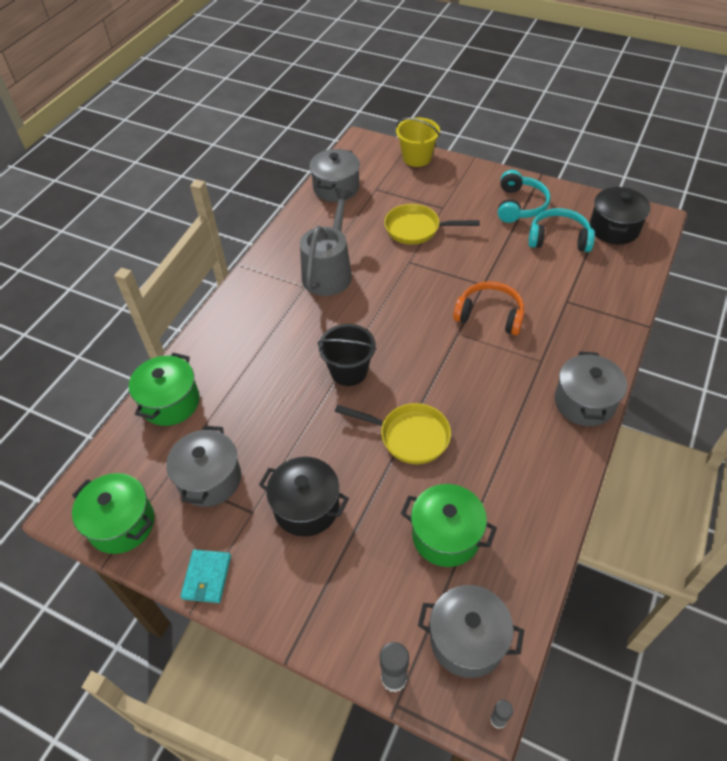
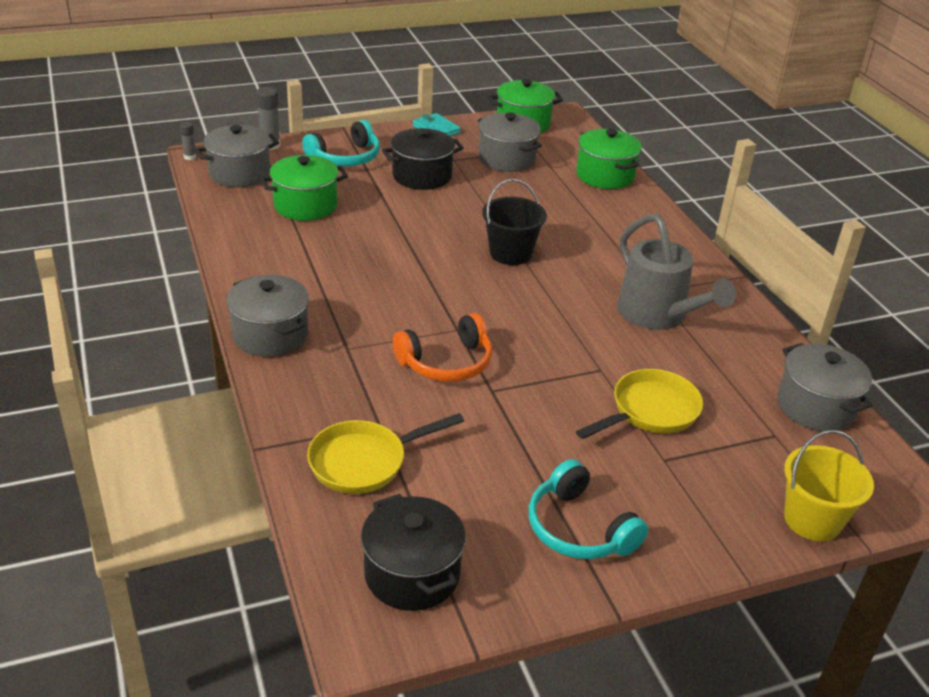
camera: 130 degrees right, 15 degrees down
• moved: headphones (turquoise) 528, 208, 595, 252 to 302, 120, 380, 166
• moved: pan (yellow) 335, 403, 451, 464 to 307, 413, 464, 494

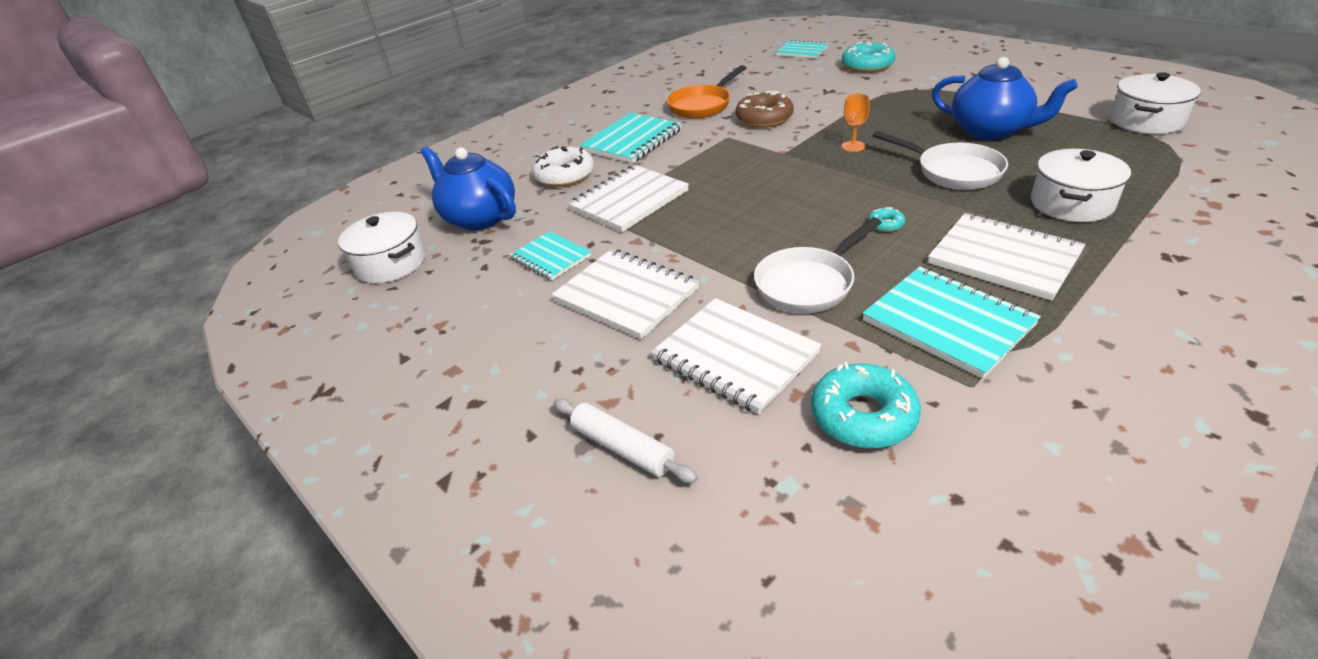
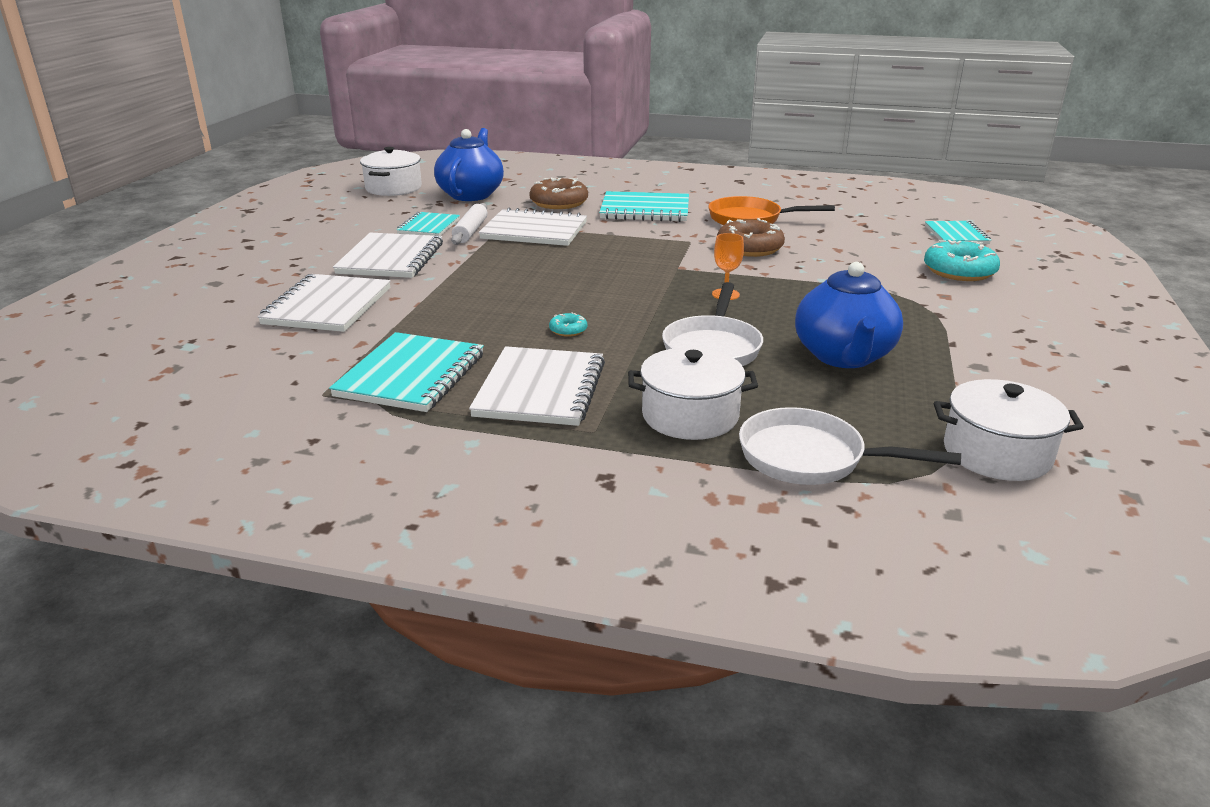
camera: 55 degrees right, 10 degrees down
• moved: rolling pin (white) 553, 399, 698, 483 to 451, 203, 487, 245
• recoloured: donut (white) 532, 146, 594, 187 to donut (brown) 529, 178, 588, 209
• moved: pan (white) 754, 217, 882, 313 to 739, 407, 961, 485
• removed: donut (turquoise) 811, 362, 921, 448

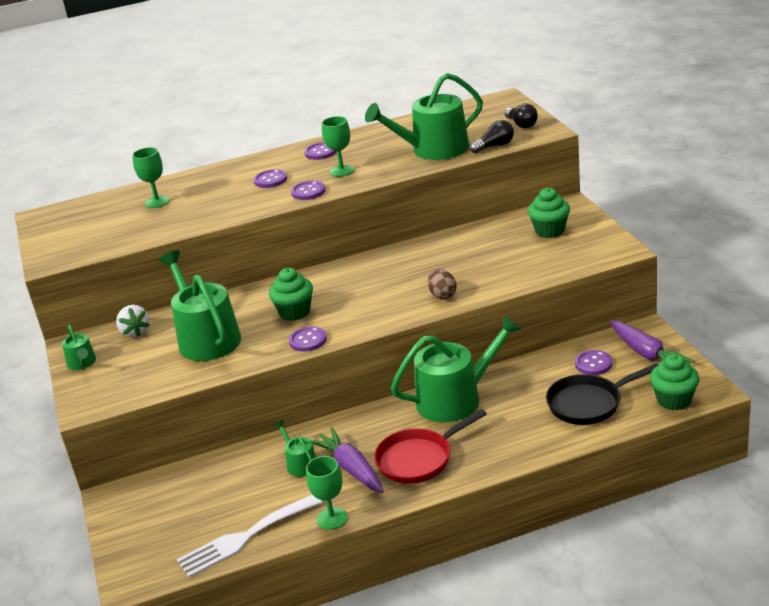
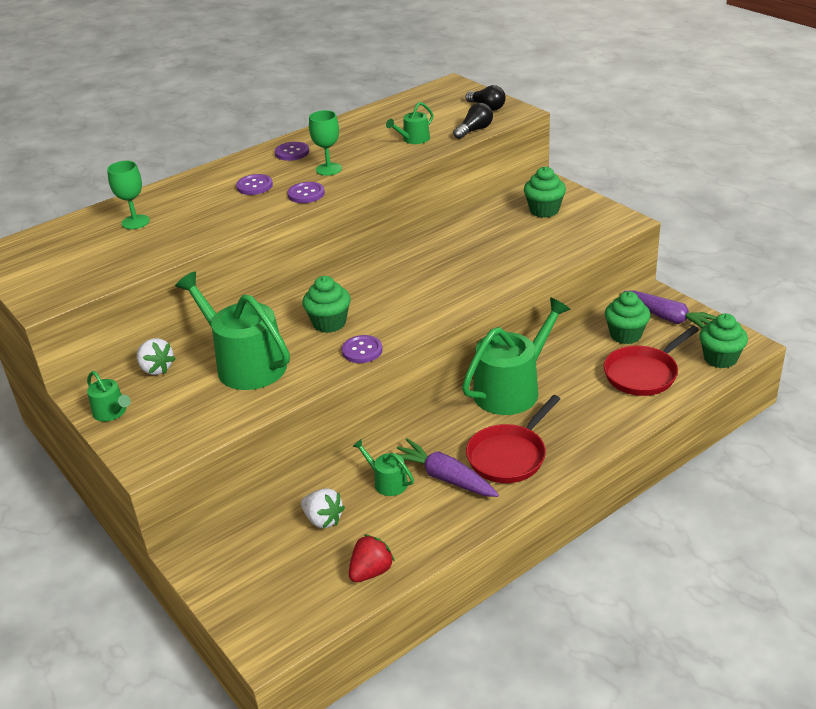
camera: 20 degrees left, 5 degrees up
• added: strawberry (white) 301, 488, 345, 529
• replaced: fork (white) 177, 495, 322, 578 to strawberry (red) 349, 534, 395, 582
• resized: watering can (green) 365, 73, 483, 160 = 386, 102, 433, 144 x0.47
• recoloured: pan (black) 546, 363, 658, 425 to pan (red) 604, 326, 699, 396
• replaced: button (purple) 575, 350, 612, 375 to cupcake (green) 605, 291, 650, 344
• removed: goblet (green) 306, 456, 348, 530
• removed: egg (brown) 427, 269, 456, 299

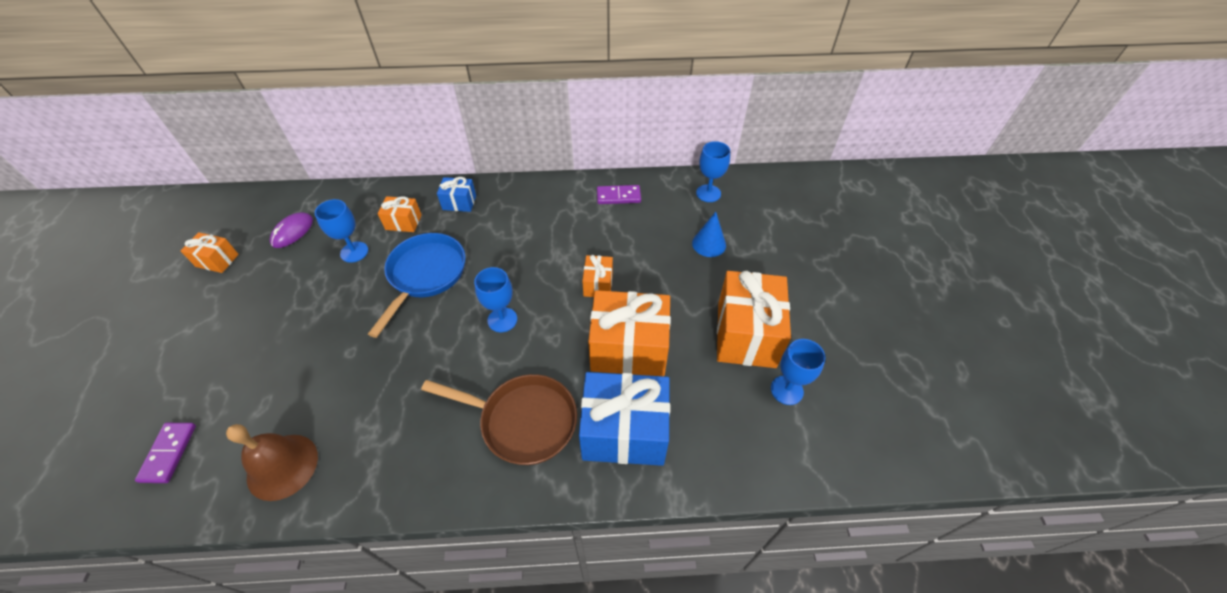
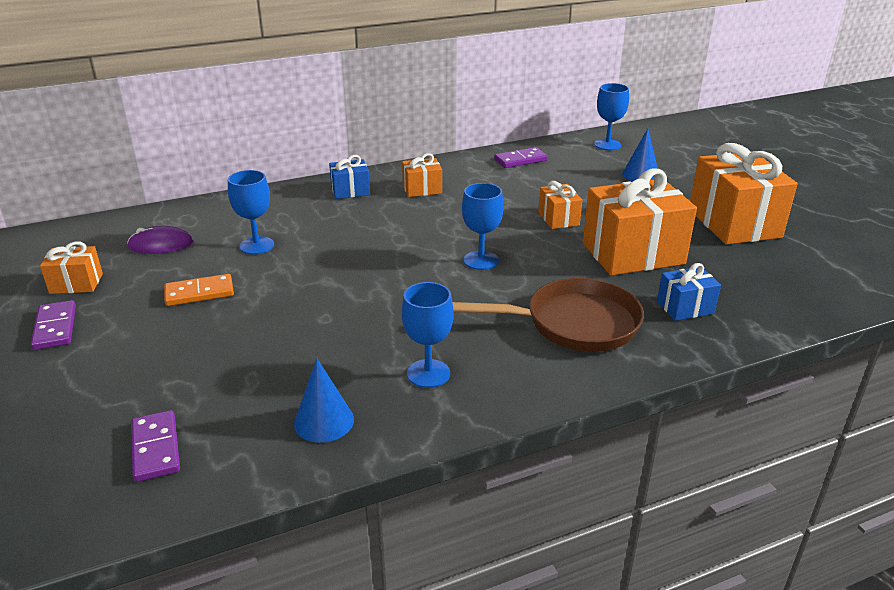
camera: 20 degrees left, 20 degrees down
• added: domino (purple) 31, 300, 76, 350
• turned: mouse (purple) 270, 212, 313, 248 = 127, 226, 193, 254 75 degrees clockwise
• added: domino (orange) 164, 274, 234, 306
• replaced: bell (brown) 226, 424, 318, 501 to cone (blue) 294, 358, 354, 443
• moved: gift (orange) 378, 196, 422, 232 to 402, 153, 442, 197
• moved: goblet (blue) 771, 339, 826, 405 to 402, 282, 454, 388
• resized: gift (blue) 579, 372, 670, 466 = 657, 263, 721, 321 x0.49
• removed: pan (blue) 368, 233, 465, 338

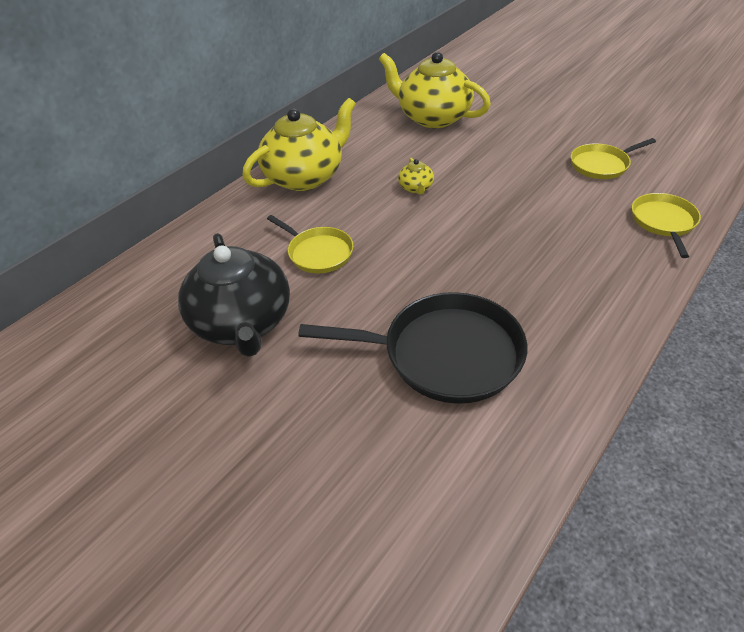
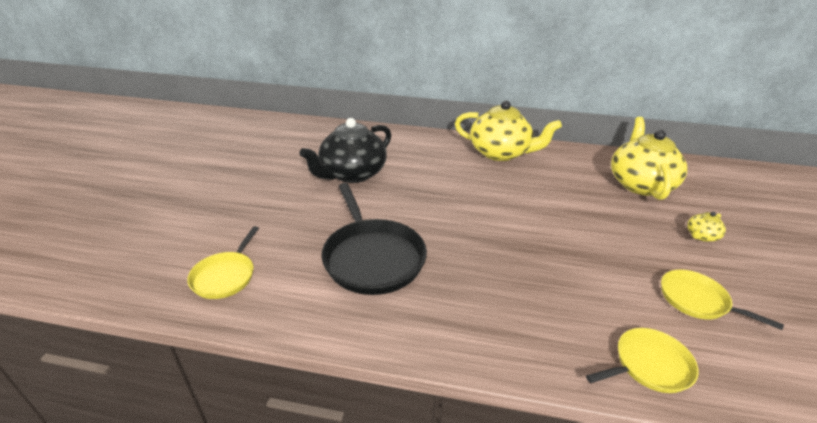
camera: 60 degrees right, 10 degrees down
• moved: pan (yellow) 267, 215, 354, 273 to 187, 226, 259, 299
• moved: teapot (yellow) 398, 158, 434, 194 to 687, 212, 726, 242

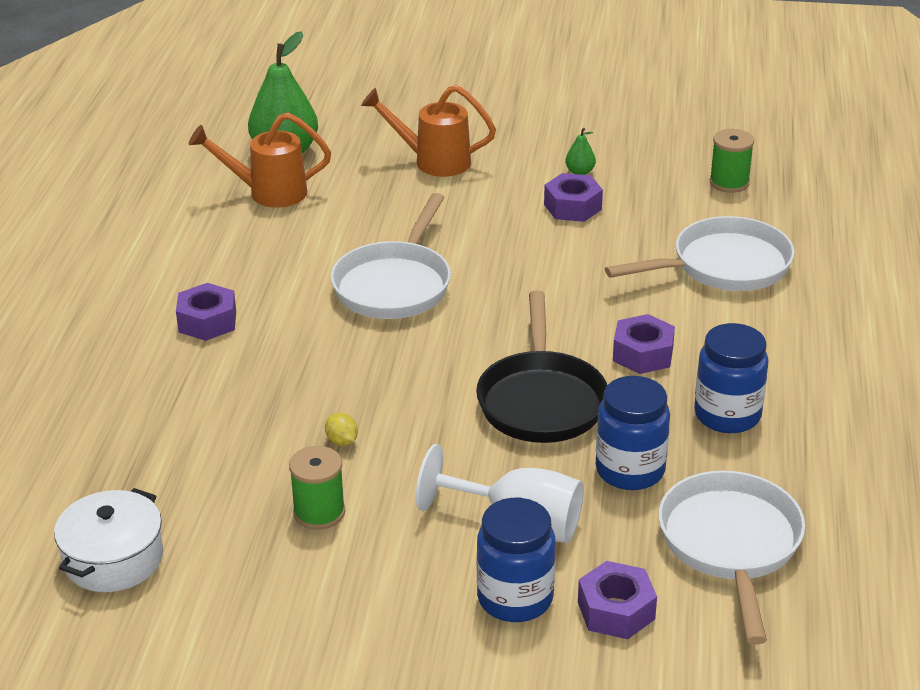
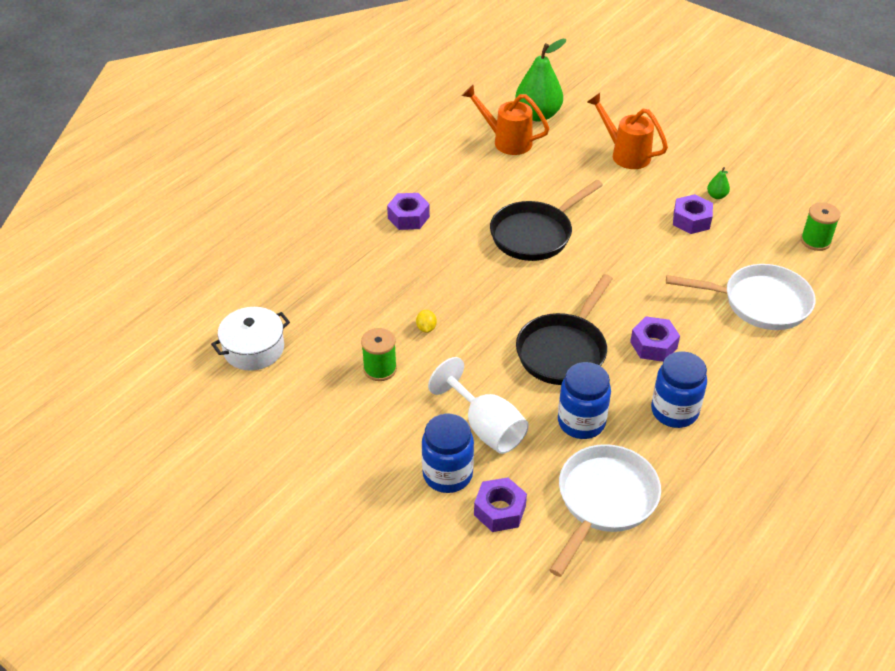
camera: 30 degrees right, 10 degrees up
• recoloured: pan (white) 331, 193, 451, 319 to pan (black) 490, 180, 603, 261

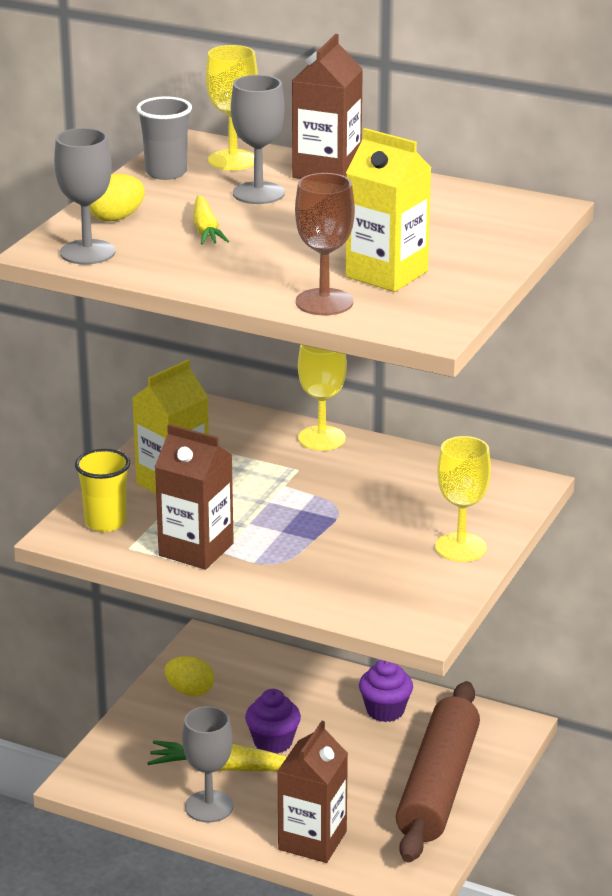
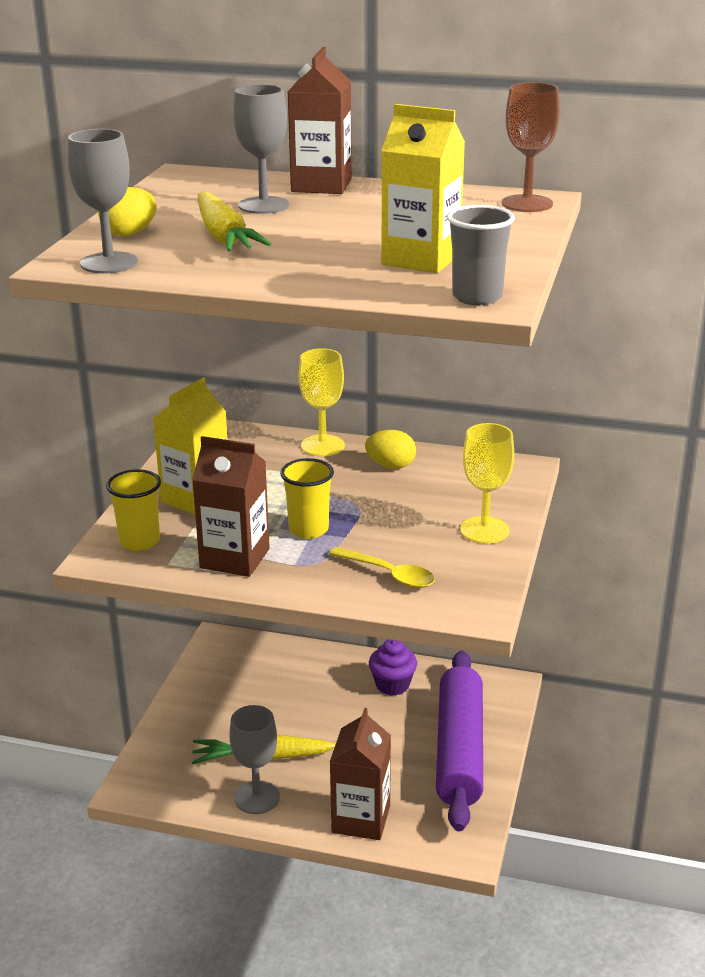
camera: 10 degrees left, 0 degrees up
• resized: carrot (yellow) 193, 195, 229, 245 = 198, 192, 271, 252 x1.54
• added: cup (yellow) 280, 458, 334, 539
• added: spoon (yellow) 329, 547, 435, 588
• moved: egg (yellow) 164, 656, 214, 697 to 365, 430, 416, 469
• recoloured: rolling pin (brown) 396, 681, 480, 862 to rolling pin (purple) 436, 651, 483, 831
• moved: cup (grey) 136, 96, 192, 180 to 447, 205, 515, 305
• moved: goblet (brown) 295, 173, 355, 315 to 502, 82, 560, 212
• removed: goblet (yellow) 206, 45, 258, 170
• removed: cupcake (purple) 245, 689, 301, 754

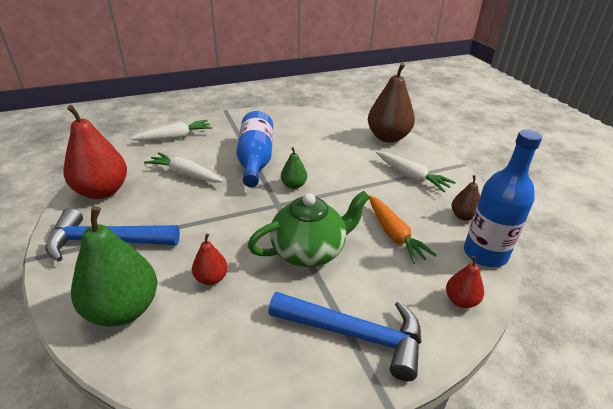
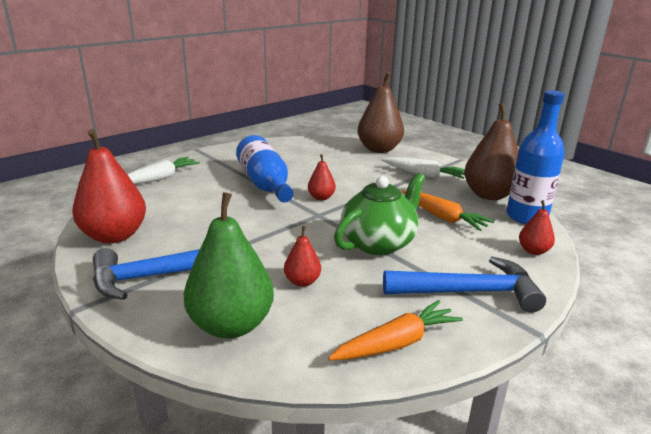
camera: 20 degrees left, 10 degrees down
• recoloured: pear (green) 281, 147, 307, 189 to pear (red) 308, 154, 336, 200
• added: carrot (orange) 328, 300, 463, 360
• resized: pear (brown) 451, 175, 480, 221 = 464, 103, 519, 200 x2.04
• removed: carrot (white) 144, 152, 223, 183

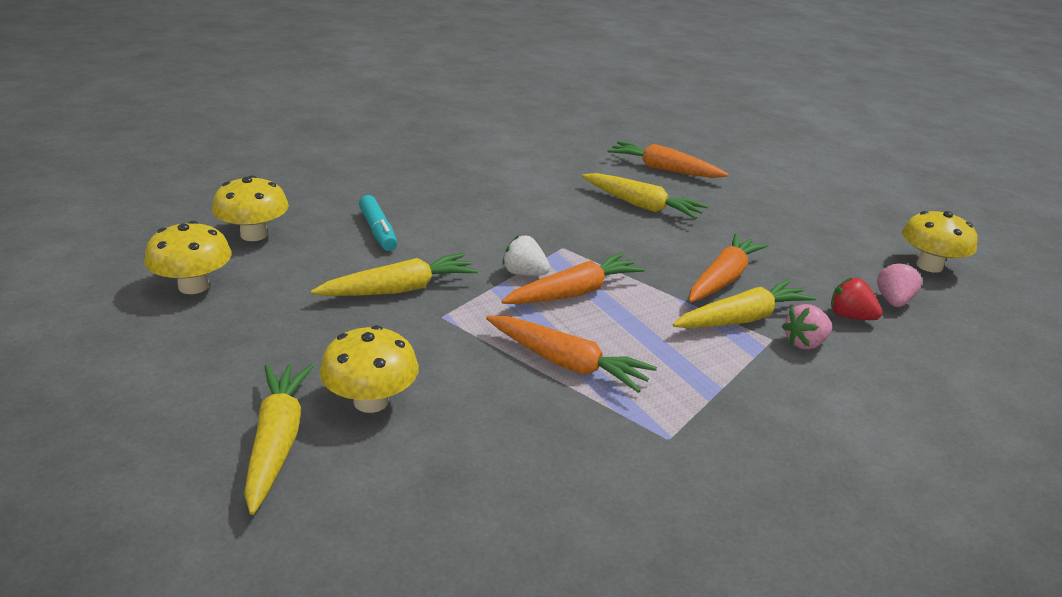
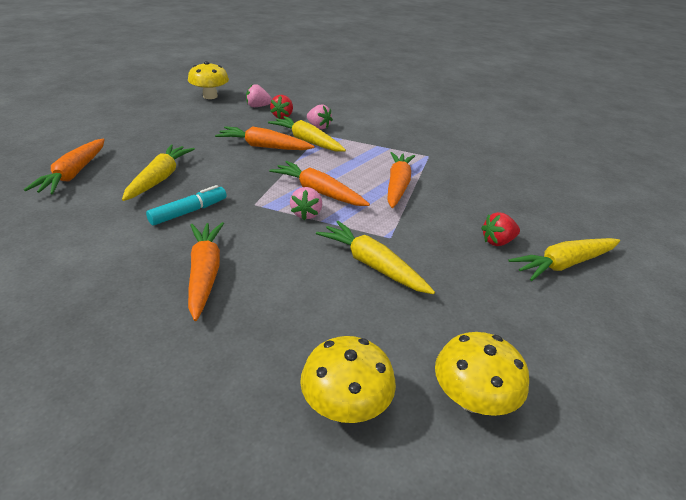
camera: 110 degrees left, 5 degrees up
• moved: marker (turquoise) 359, 195, 397, 251 to 146, 185, 227, 226
• added: carrot (orange) 188, 222, 224, 321
• recoloured: strawberry (white) 502, 235, 550, 276 to strawberry (pink) 290, 187, 322, 220
• replaced: mushroom (yellow) 319, 325, 419, 413 to strawberry (red) 481, 212, 520, 246

